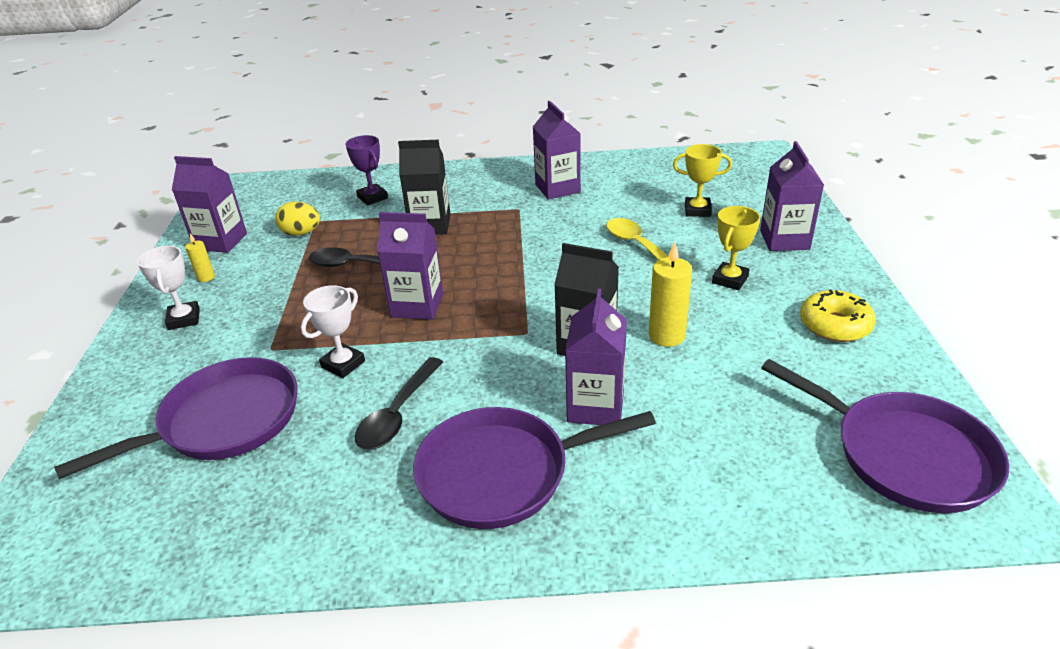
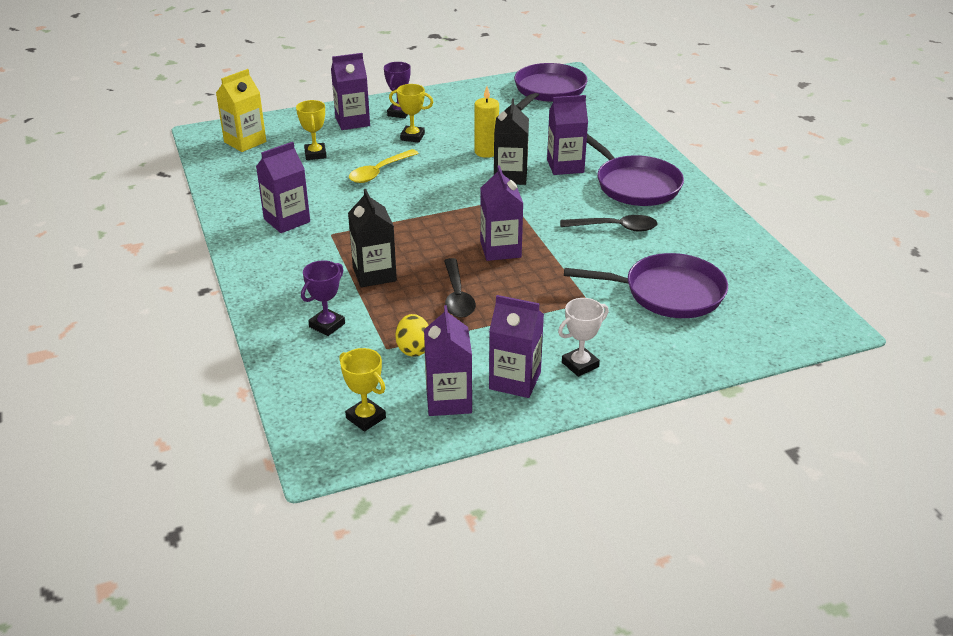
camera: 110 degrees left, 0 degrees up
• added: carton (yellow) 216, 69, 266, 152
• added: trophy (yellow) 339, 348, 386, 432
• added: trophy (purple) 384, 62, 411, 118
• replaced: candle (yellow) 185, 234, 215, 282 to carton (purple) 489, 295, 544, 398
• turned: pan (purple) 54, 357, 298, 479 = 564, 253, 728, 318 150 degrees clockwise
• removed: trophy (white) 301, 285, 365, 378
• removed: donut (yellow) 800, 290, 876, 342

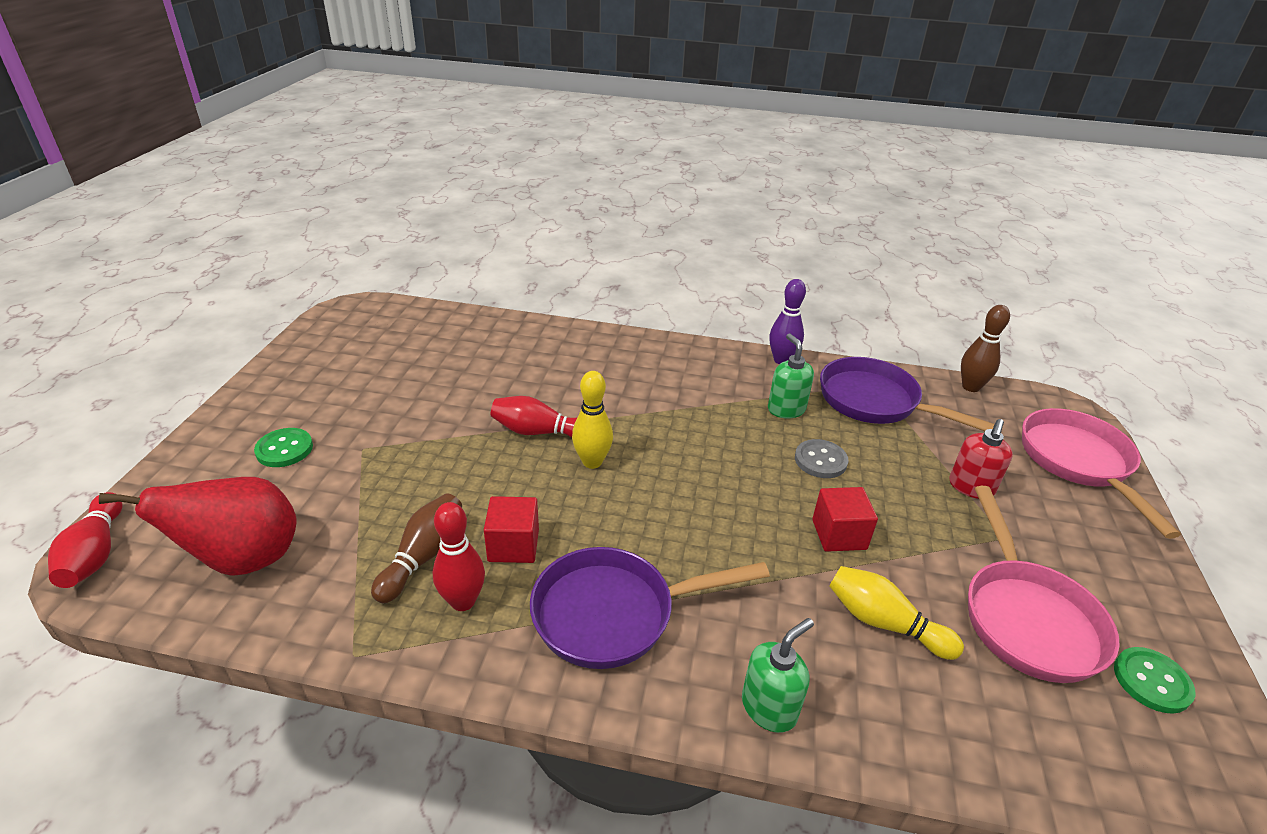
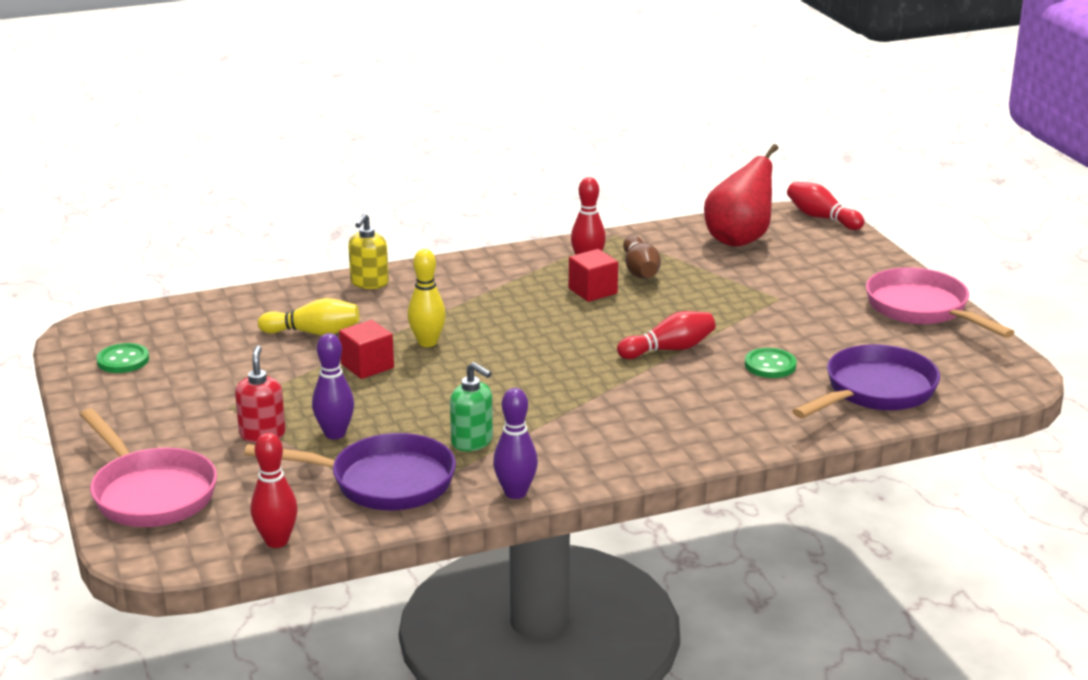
camera: 150 degrees right, 10 degrees down
• recoloured: bowling pin (brown) 961, 305, 1010, 392 to bowling pin (red) 251, 433, 298, 548
• added: bowling pin (purple) 312, 333, 354, 440
• recoloured: soap dispenser (green) 742, 618, 814, 733 to soap dispenser (yellow) 348, 213, 389, 289
• moved: bowling pin (yellow) 572, 371, 613, 469 to 408, 249, 446, 347
• moved: button (green) 254, 428, 313, 467 to 745, 348, 796, 378
• moved: pan (purple) 530, 547, 770, 669 to 793, 344, 940, 418
• moved: pan (pink) 968, 486, 1120, 683 to 866, 267, 1015, 338
• removed: button (grey) 795, 439, 848, 478

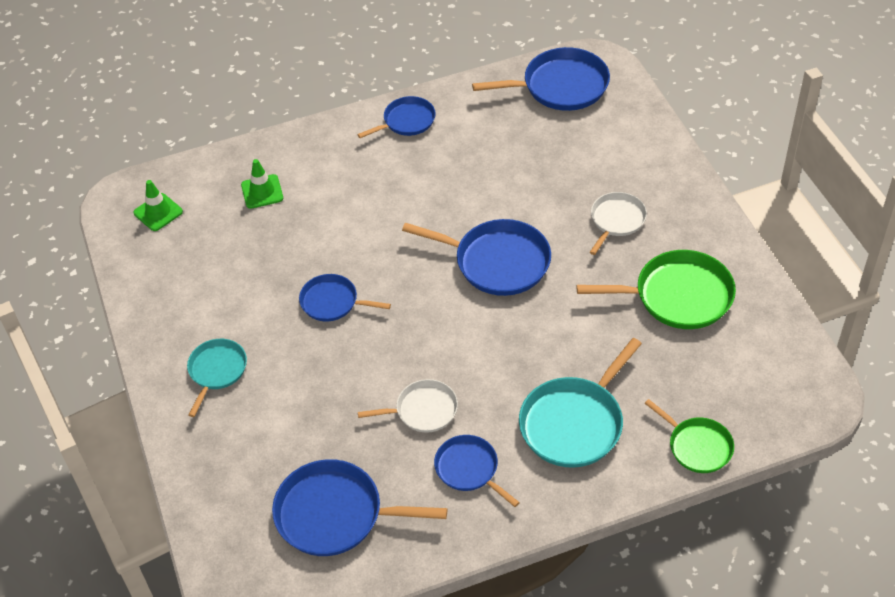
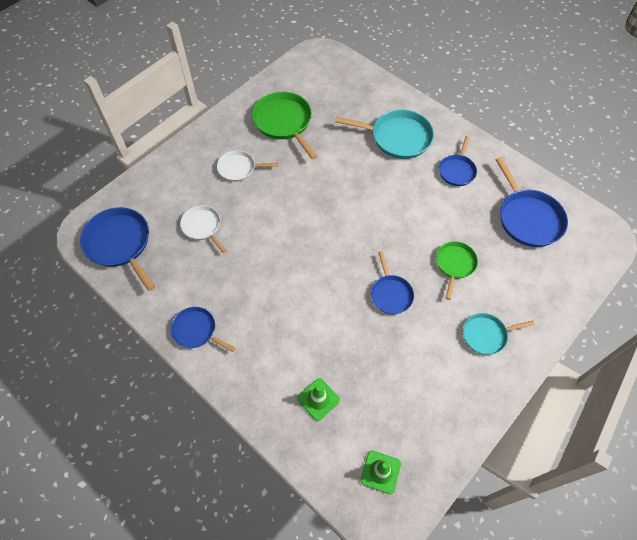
camera: 120 degrees left, 10 degrees up
• moved: pan (white) 358, 379, 458, 433 to 180, 205, 227, 253
• moved: pan (green) 644, 399, 734, 473 to 436, 241, 478, 300
• removed: pan (blue) 402, 219, 551, 296

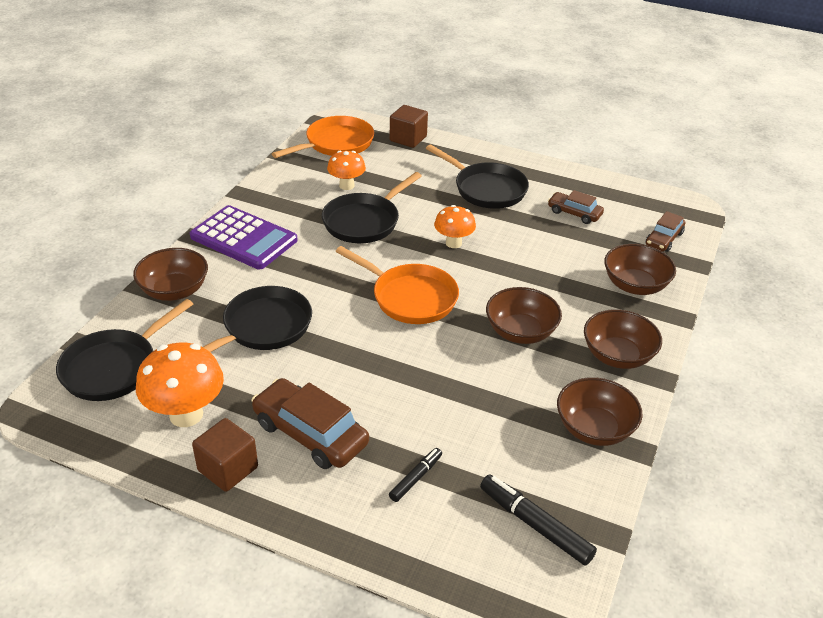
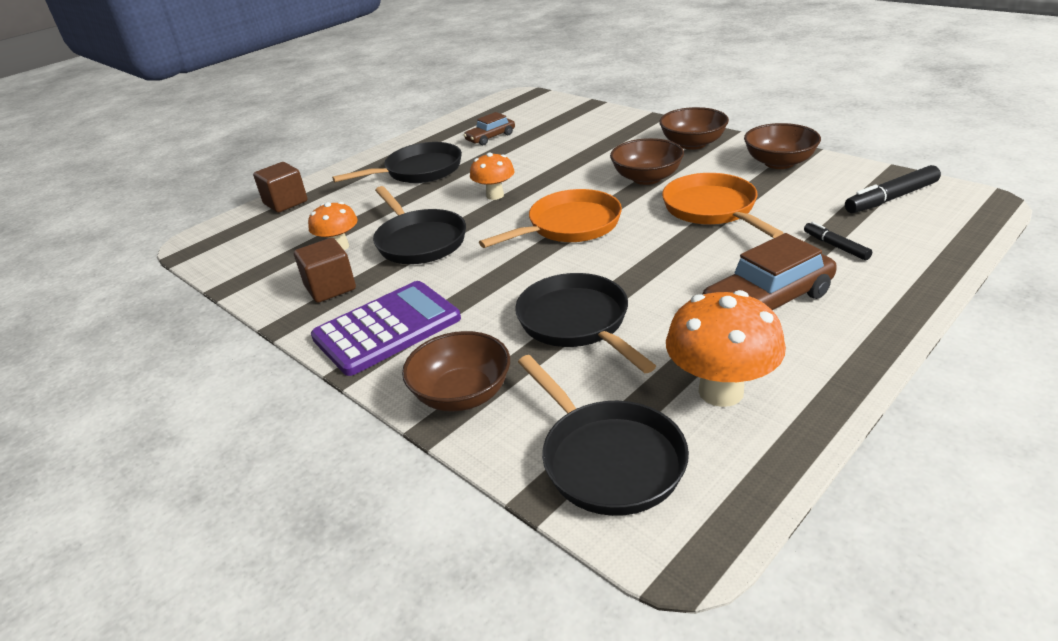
camera: 65 degrees left, 5 degrees down
• moved: cube (brown) 192, 418, 258, 492 to 294, 238, 356, 303
• moved: pan (orange) 272, 116, 374, 158 to 662, 173, 784, 238
• removed: bowl (brown) 604, 244, 676, 295
• removed: car (brown) 645, 211, 685, 252

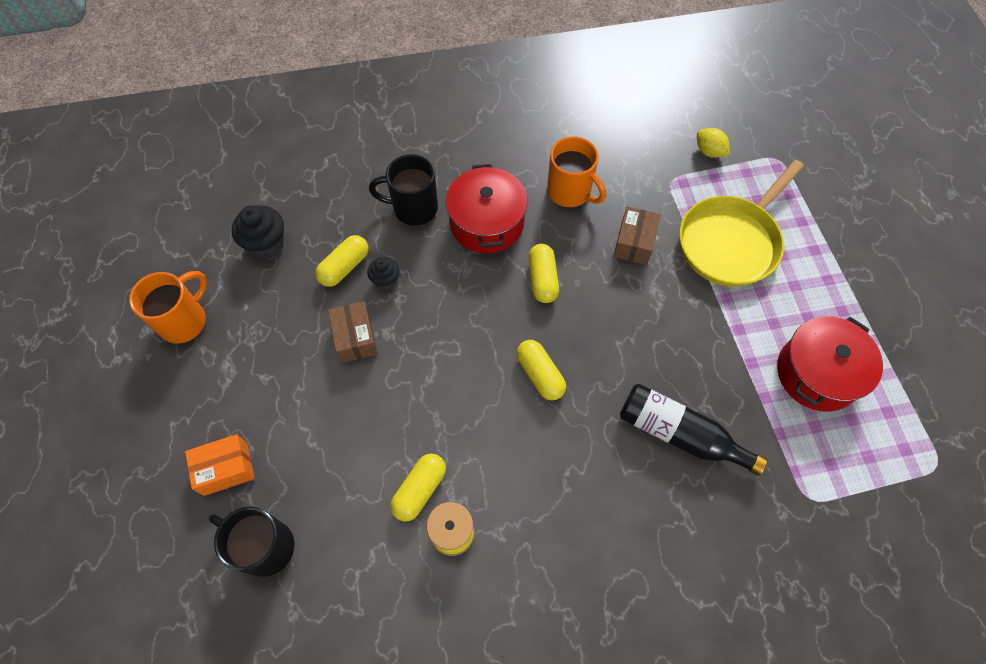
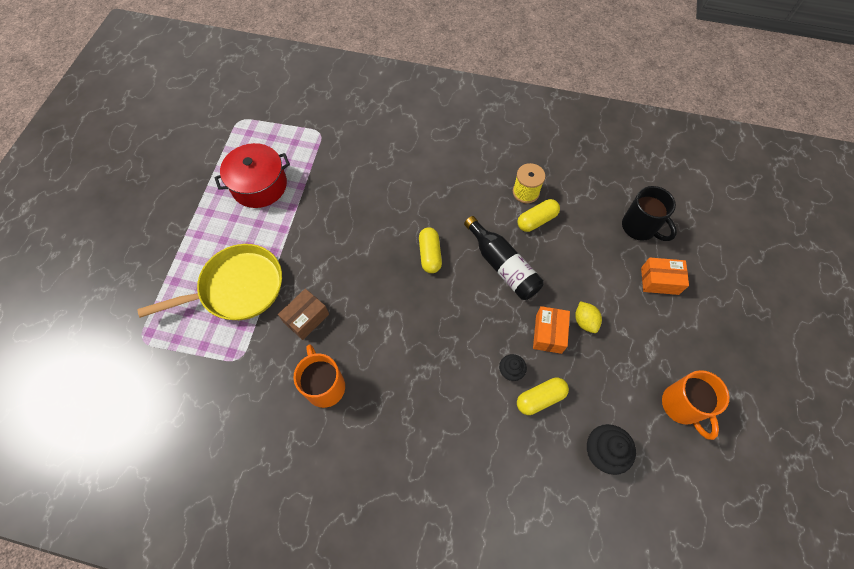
camera: 155 degrees left, 0 degrees up
• moved: bottle (black) 620, 384, 767, 476 to 464, 216, 544, 300
• recoloured: box (brown) 328, 301, 378, 363 to box (orange) 533, 306, 570, 354
• moved: lemon (yellow) 697, 128, 730, 158 to 575, 301, 602, 333
• turned: mug (orange) 129, 271, 207, 344 = 662, 370, 729, 440 75 degrees counterclockwise
• removed: mug (black) 369, 154, 438, 225
• removed: pot (red) 446, 164, 528, 253
• removed: capsule (yellow) 529, 244, 559, 303

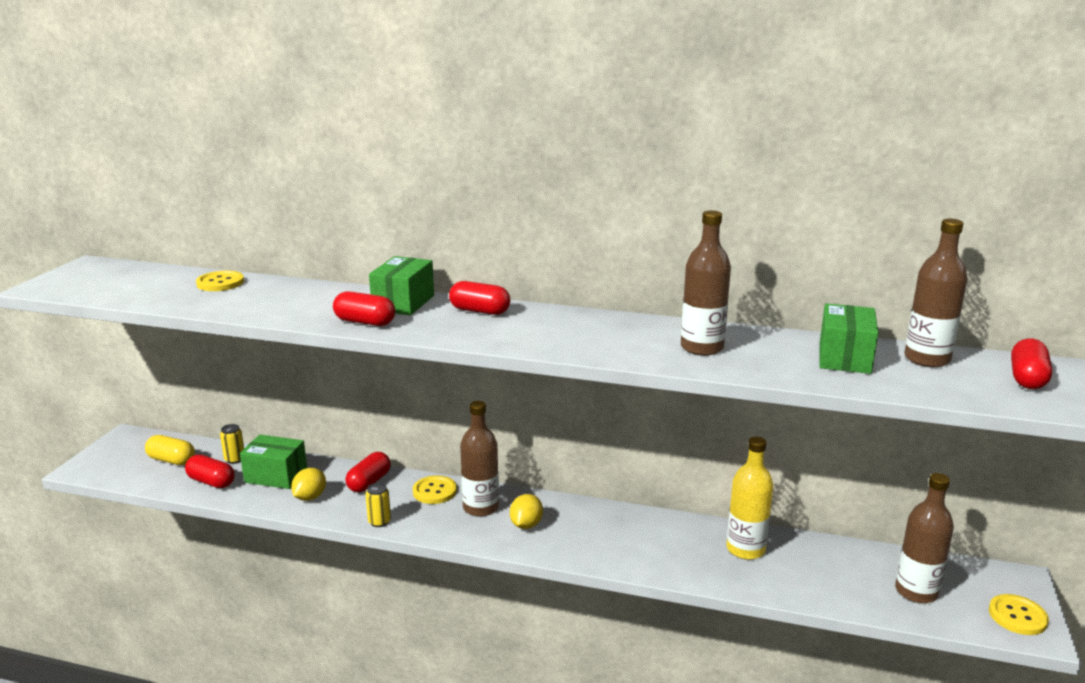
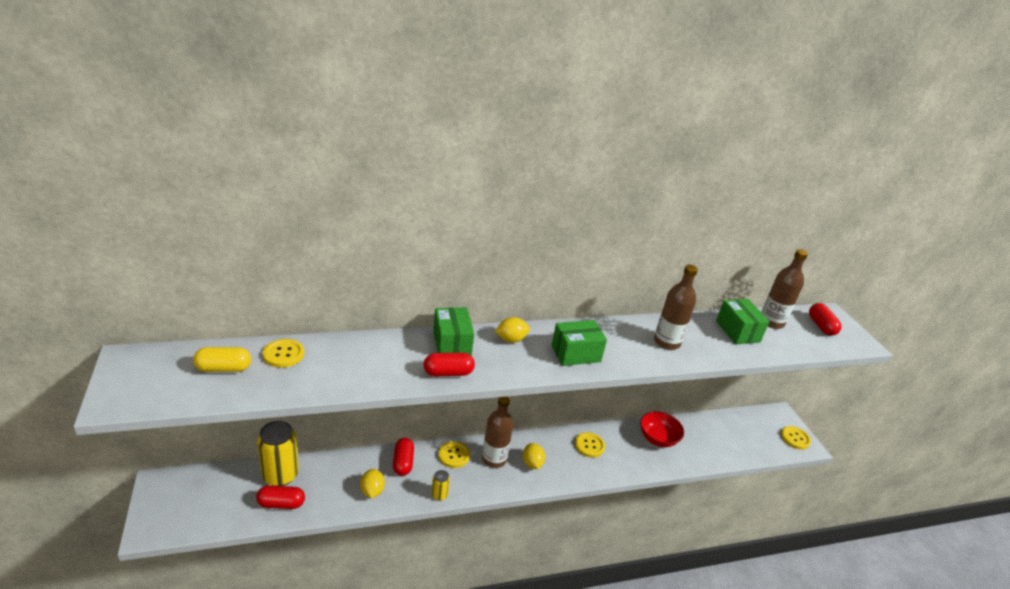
camera: 35 degrees left, 10 degrees up
• moved: capsule (yellow) 145, 435, 195, 465 to 193, 347, 251, 372
• resized: can (yellow) 220, 424, 244, 464 = 257, 421, 299, 486 x2.09
• replaced: capsule (red) 449, 281, 510, 315 to lemon (yellow) 495, 317, 530, 343
• moved: box (green) 240, 435, 307, 489 to 551, 320, 607, 366
• added: button (yellow) 575, 432, 605, 458
• replaced: bottle (yellow) 726, 437, 773, 560 to bowl (red) 640, 411, 684, 447
• removed: bottle (brown) 895, 473, 954, 603

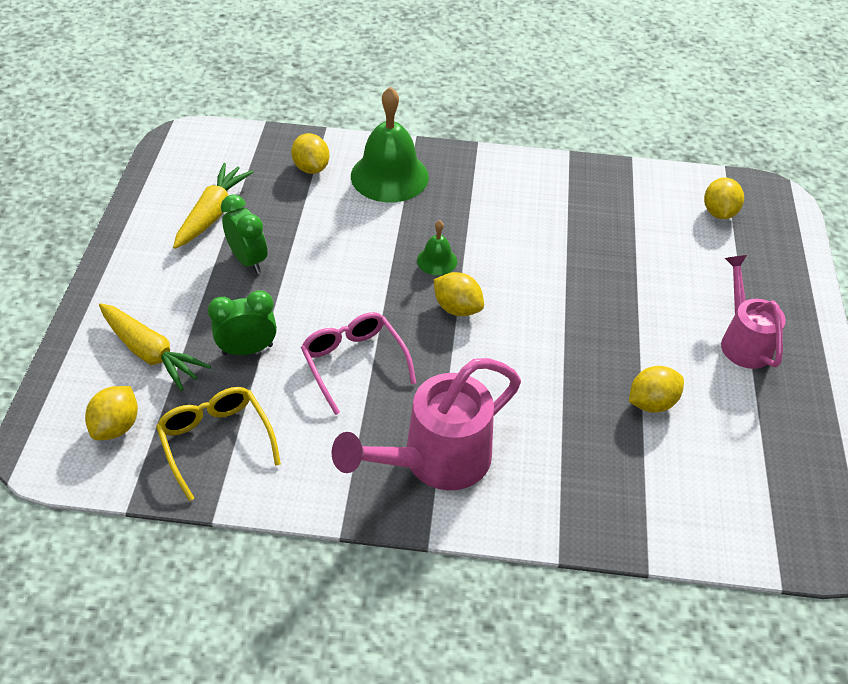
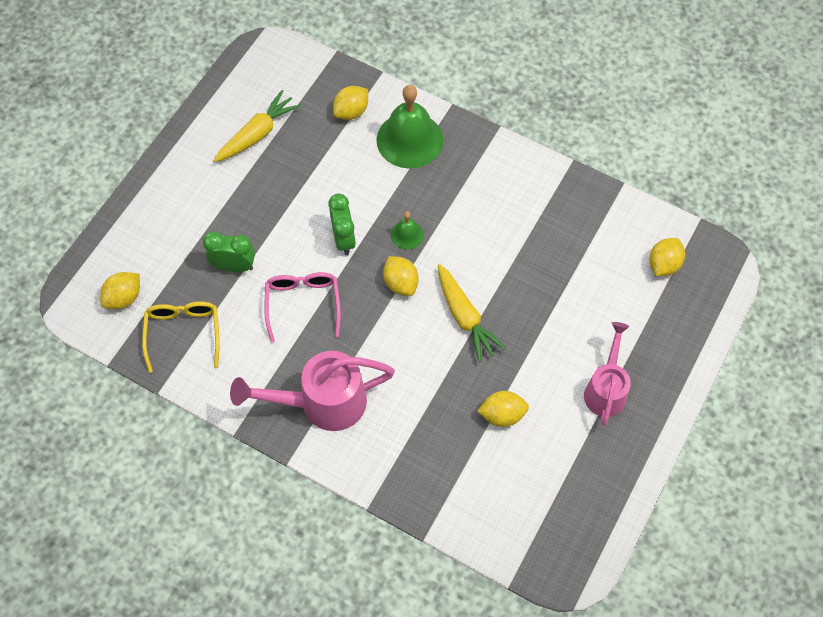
camera: 25 degrees right, 15 degrees up
• moved: clock (green) 221, 194, 268, 274 to 328, 194, 356, 255
• turned: lemon (yellow) 291, 133, 329, 174 = 333, 86, 368, 120 45 degrees clockwise
• moved: carrot (yellow) 99, 303, 211, 391 to 438, 264, 506, 362

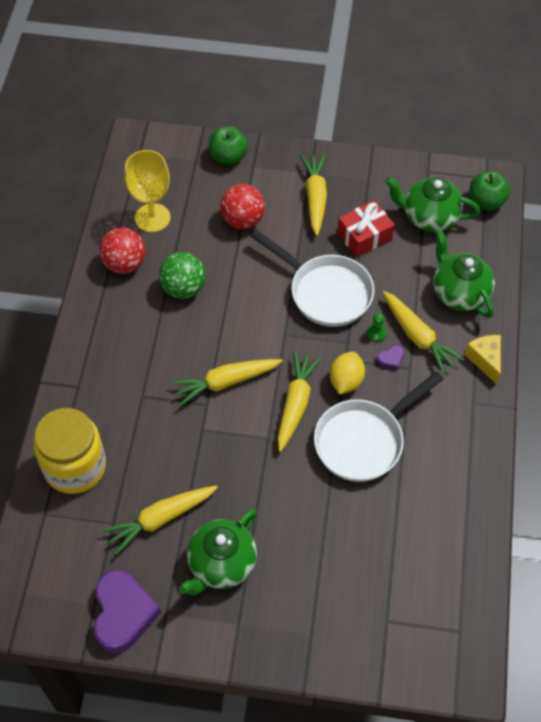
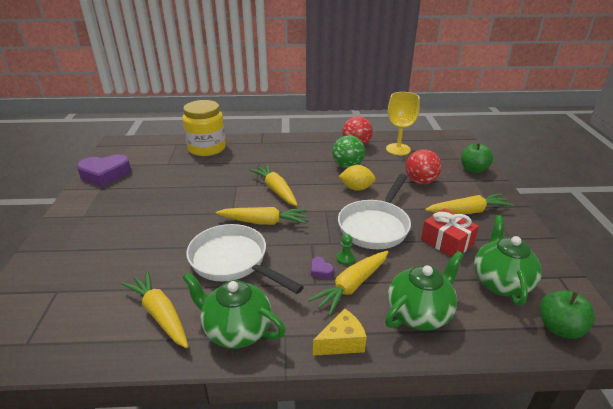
camera: 80 degrees right, 25 degrees down
• moved: carrot (yellow) 103, 486, 218, 555 to 121, 271, 188, 348
• moved: teapot (green) 179, 509, 257, 595 to 182, 272, 286, 349
• moved: lemon (yellow) 330, 352, 365, 394 to 338, 165, 376, 191

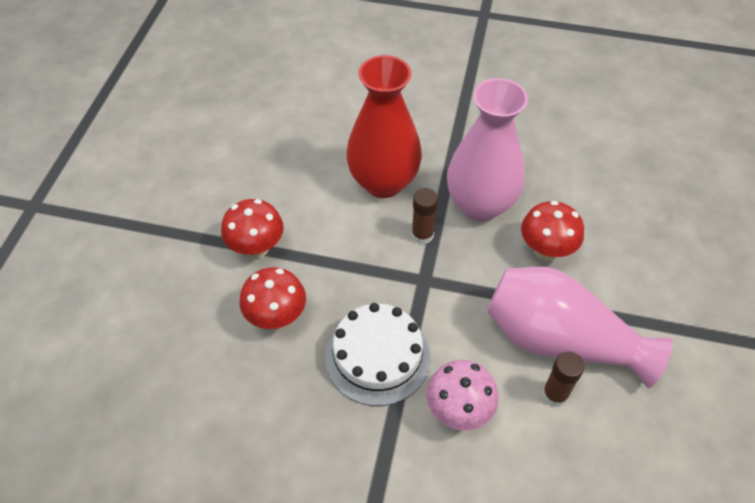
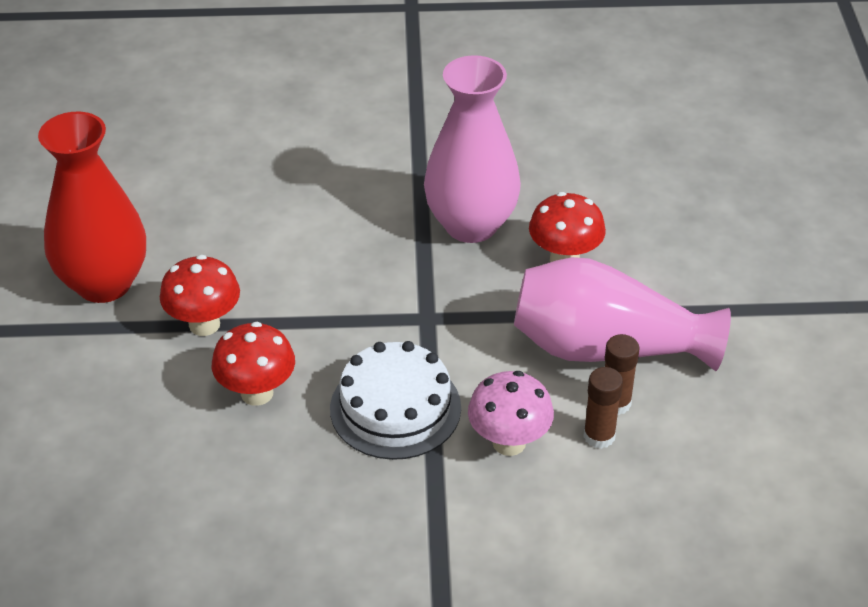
camera: 15 degrees left, 10 degrees down
• moved: vase (red) 346, 55, 422, 198 to 38, 111, 146, 303
• moved: glue stick (brown) 412, 188, 438, 244 to 583, 367, 623, 449

